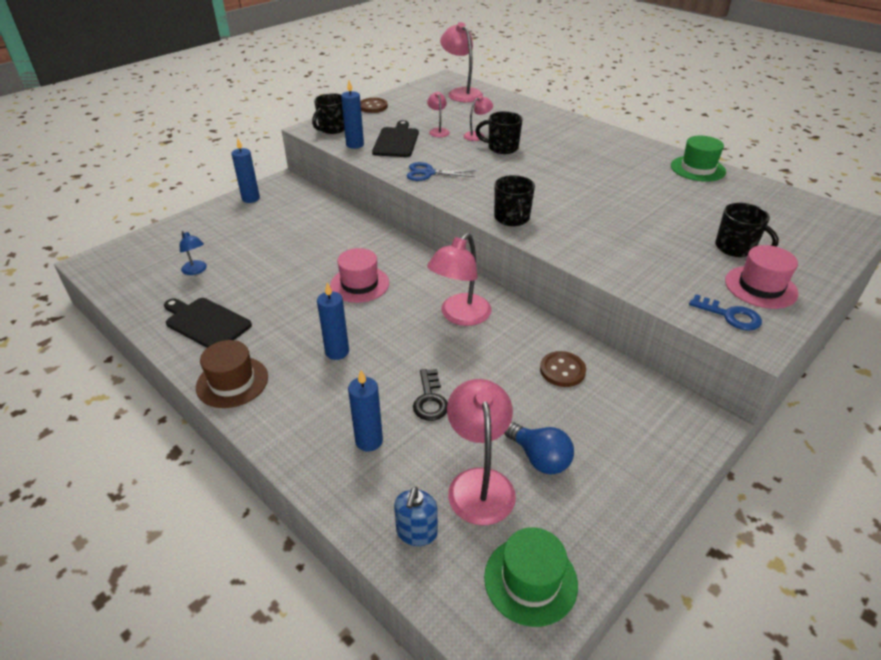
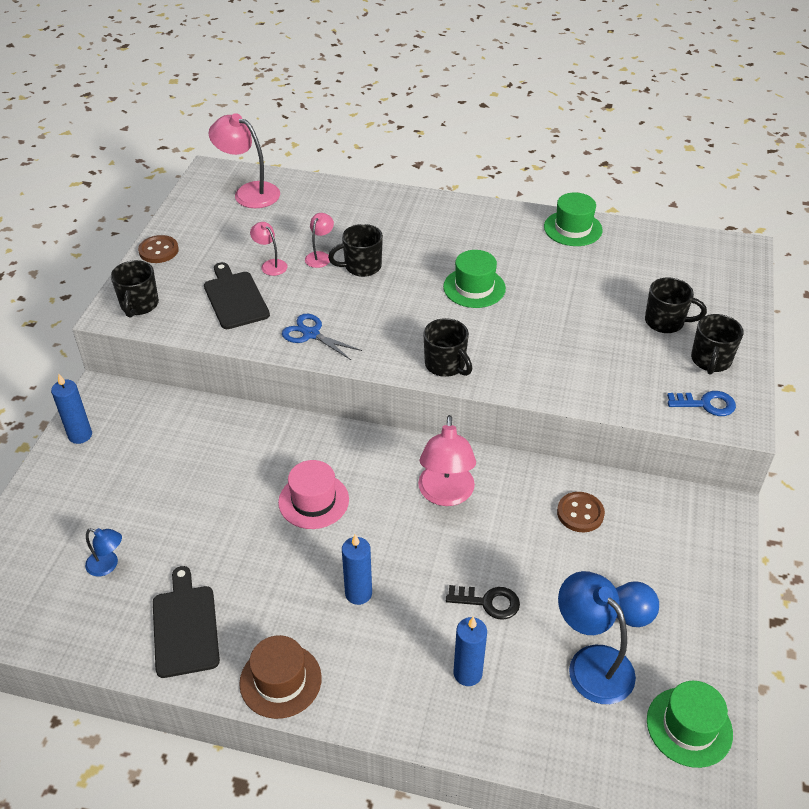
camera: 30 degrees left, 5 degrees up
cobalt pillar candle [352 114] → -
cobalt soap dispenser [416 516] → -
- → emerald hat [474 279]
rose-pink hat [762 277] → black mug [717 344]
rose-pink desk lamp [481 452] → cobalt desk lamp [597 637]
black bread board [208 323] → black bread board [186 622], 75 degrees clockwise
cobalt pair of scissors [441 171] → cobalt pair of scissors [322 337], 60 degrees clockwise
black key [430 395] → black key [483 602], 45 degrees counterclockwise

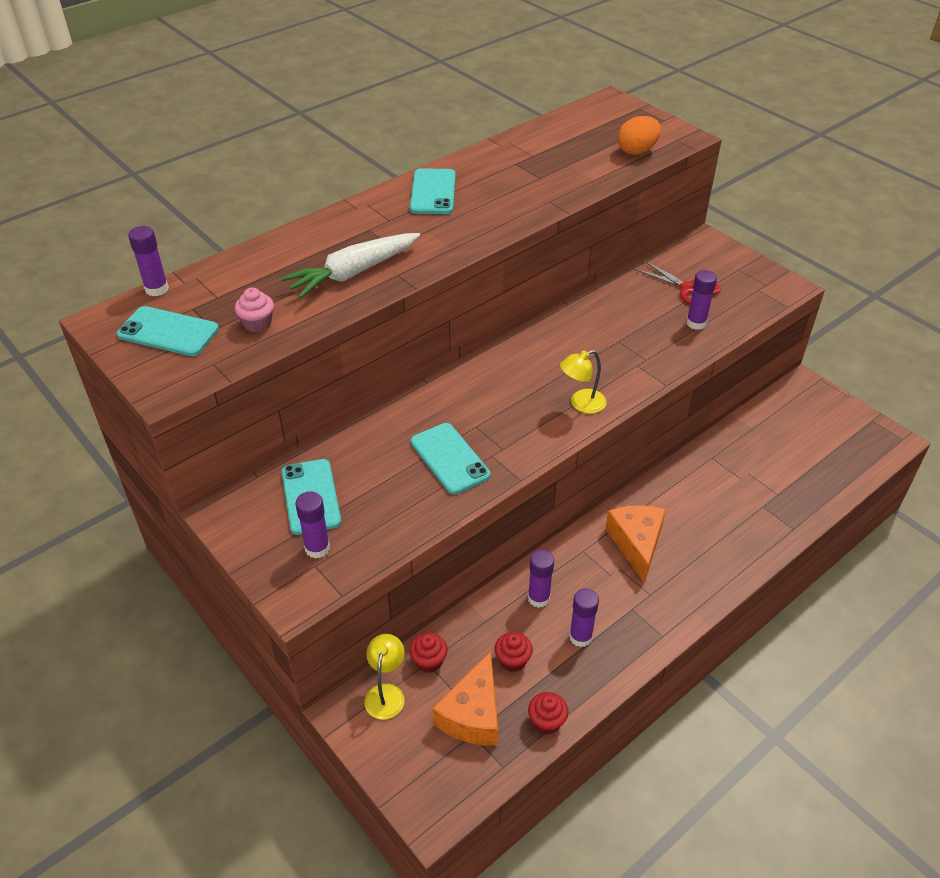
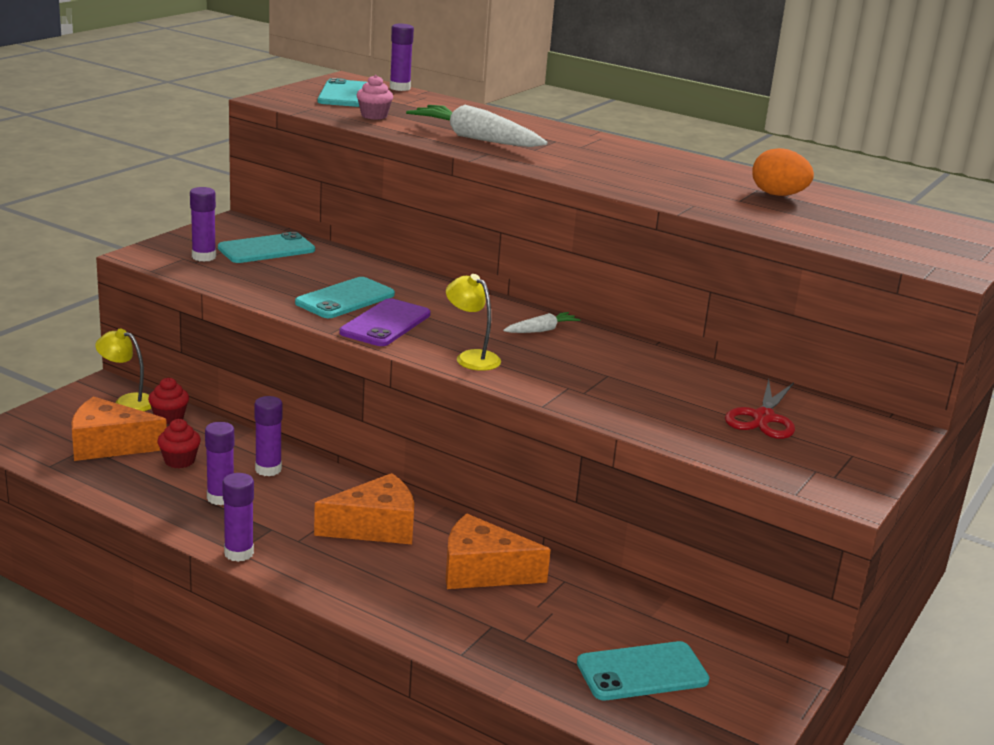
camera: 70 degrees right, 20 degrees down
scarlet cupcake [548 713] → -
- → violet phone [385 322]
- → orange-coloured piece of cheese [498 551]
- → pure white root vegetable [542 322]
turquoise phone [433 191] → turquoise phone [643 670], move
orange-coloured egg shape [639 135] → orange-coloured egg shape [783 172], move
violet stick of glue [701 300] → violet stick of glue [238 517], move
bright yellow desk lamp [384 677] → bright yellow desk lamp [123 370], 150 degrees counterclockwise

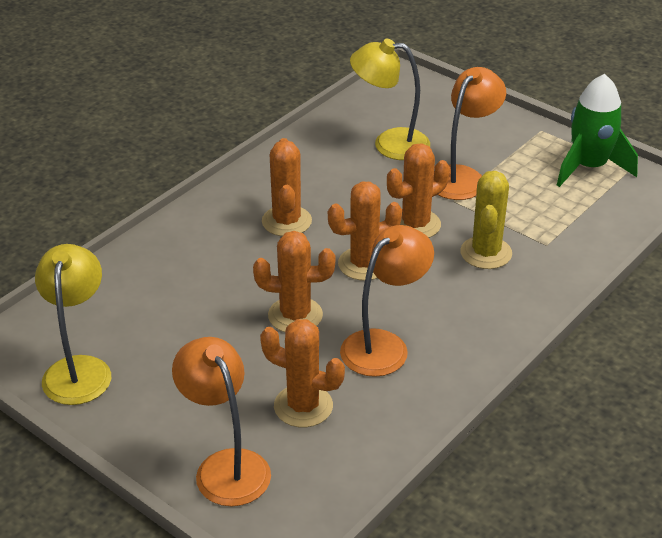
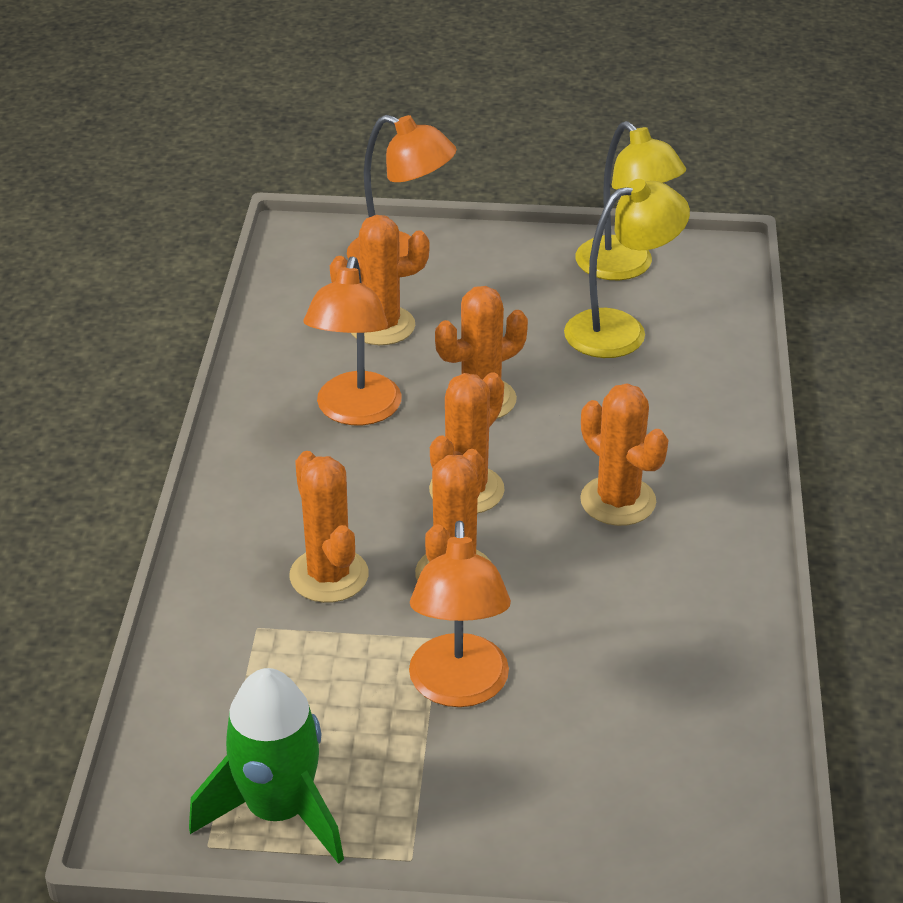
camera: 145 degrees right, 0 degrees up
bright yellow desk lamp [390 99] → bright yellow desk lamp [627 268], move
bright yellow saguaro cactus [486 220] → orange-coloured saguaro cactus [329 527]

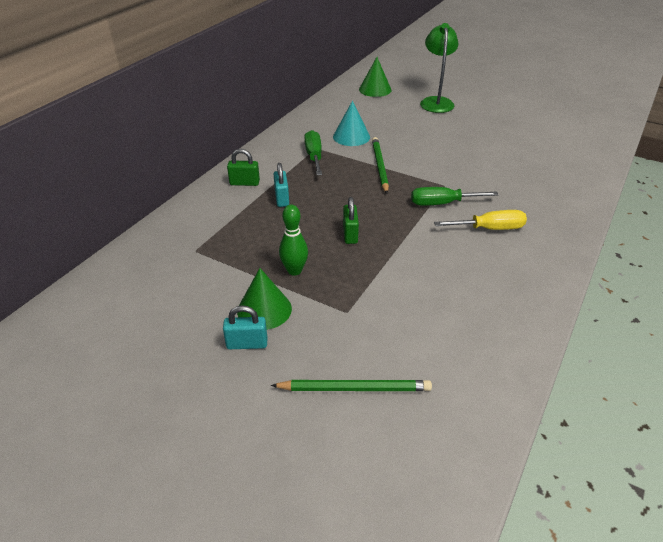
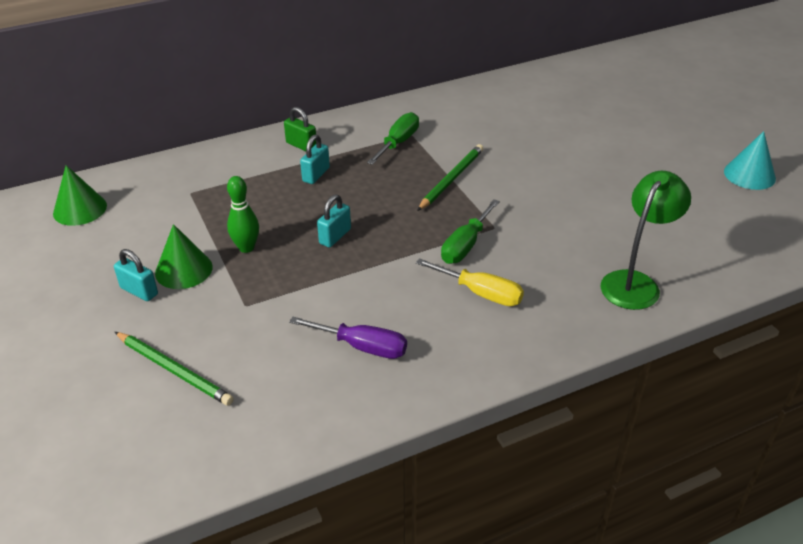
camera: 35 degrees right, 0 degrees up
- → violet flat screwdriver [348 338]
turquoise cone [351 123] → turquoise cone [750 160], move
emerald cone [375 77] → emerald cone [80 195], move
emerald desk lamp [439 68] → emerald desk lamp [645 240], move
emerald lock [351 220] → turquoise lock [334 220]
emerald flat screwdriver [454 196] → emerald flat screwdriver [470 231], 90 degrees counterclockwise

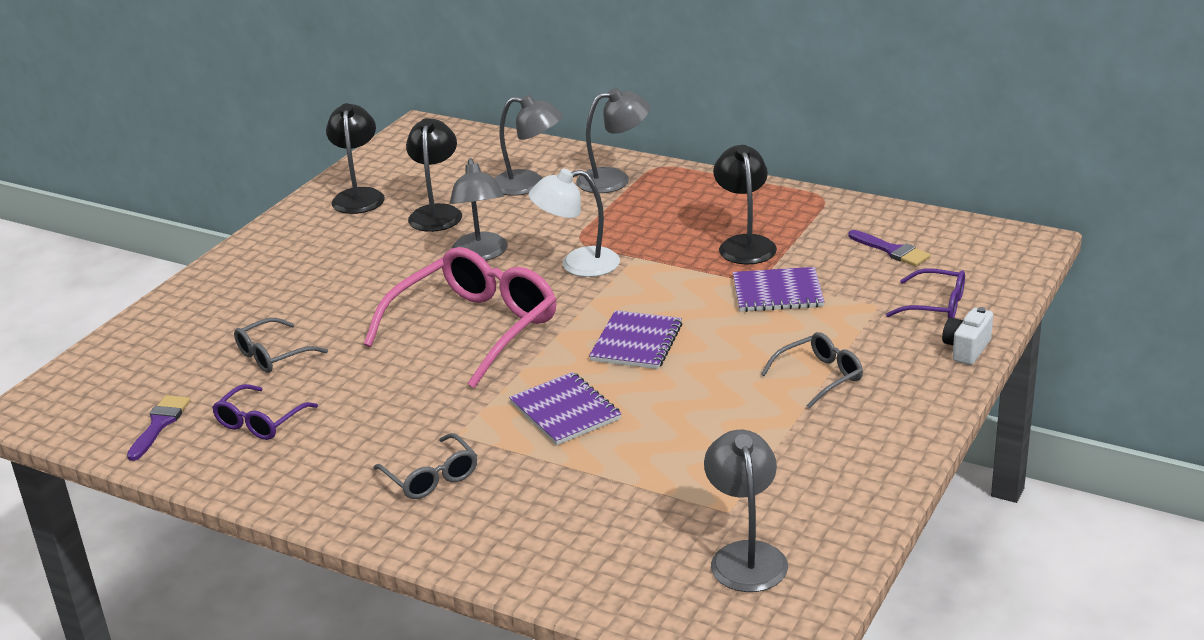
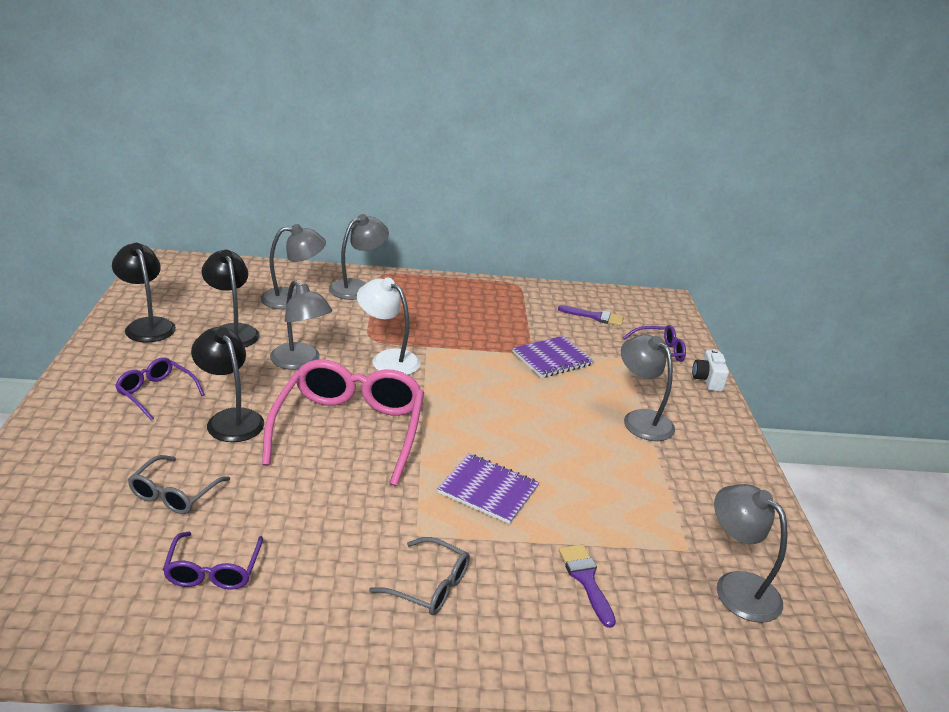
camera: 35 degrees left, 0 degrees up
violet notepad [635 339] → -
- → violet spectacles [160 389]
violet paint brush [158 428] → violet paint brush [587 586], move
black desk lamp [745 205] → black desk lamp [227 384], move
grey spectacles [812 370] → grey desk lamp [648 387]
pure white desk lamp [574 223] → pure white desk lamp [389 326], 75 degrees clockwise

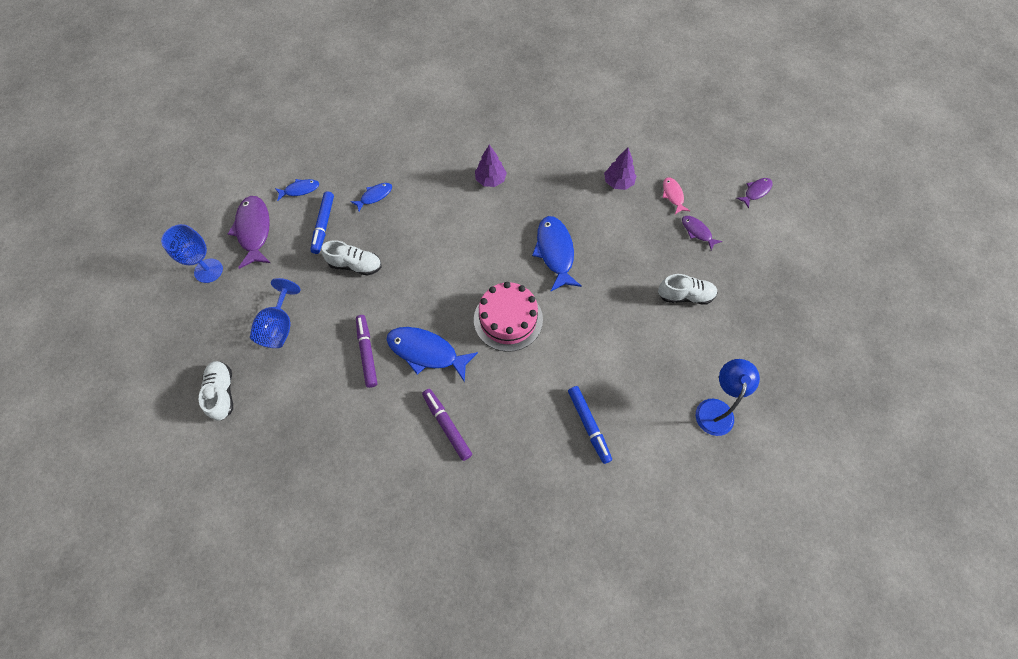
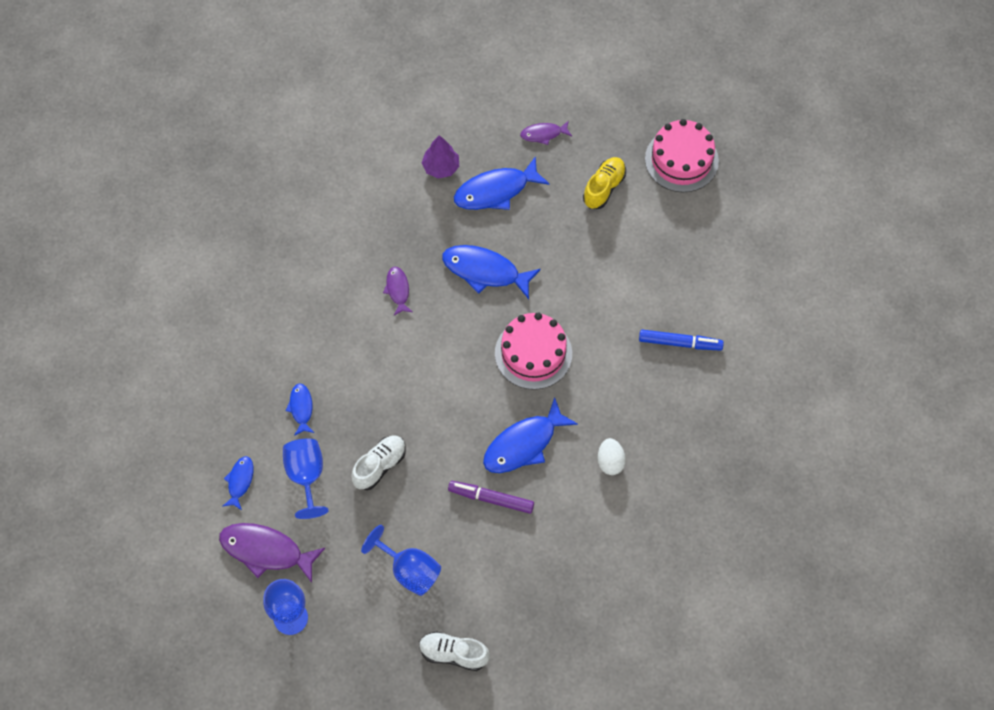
camera: 60 degrees left, 0 degrees up
violet tree [491 166] → -
rose-pink toy fish [676 195] → -
cobalt desk lamp [728 397] → -
- → cobalt toy fish [502 183]
- → rose-pink gateau [682 155]
violet toy fish [754 193] → violet toy fish [397 291], move
cobalt marker pen [322 222] → cobalt goblet [306 479]
violet marker pen [447 425] → pure white egg shape [612 456]
pure white shoe [688 289] → bright yellow shoe [604 183]

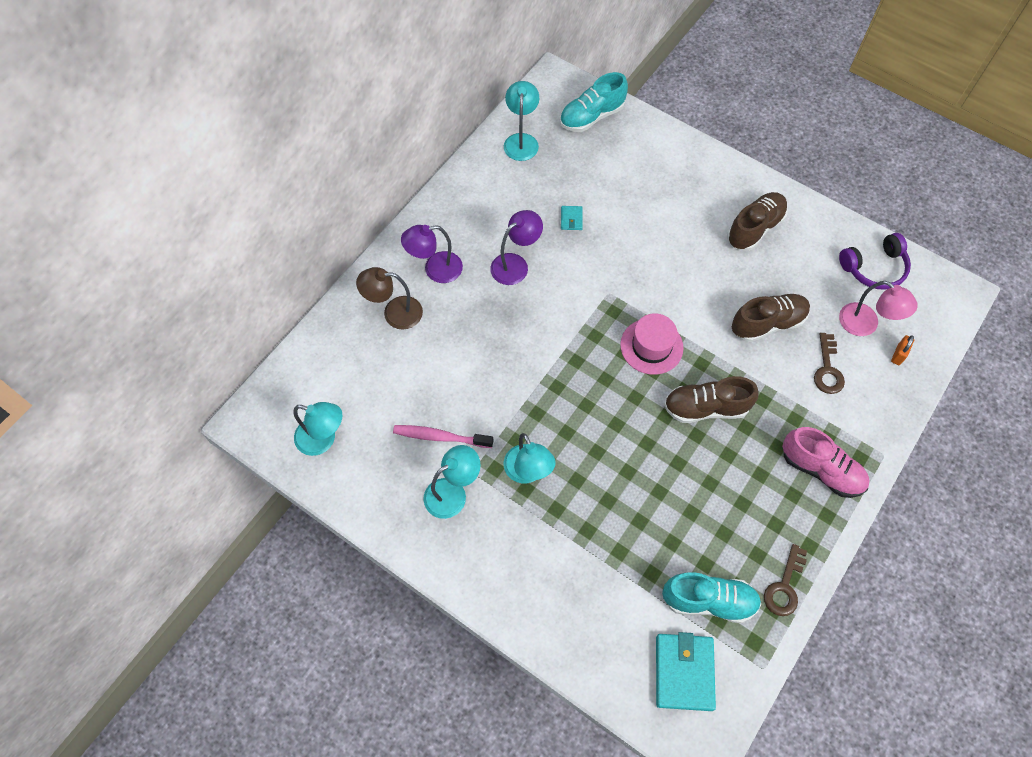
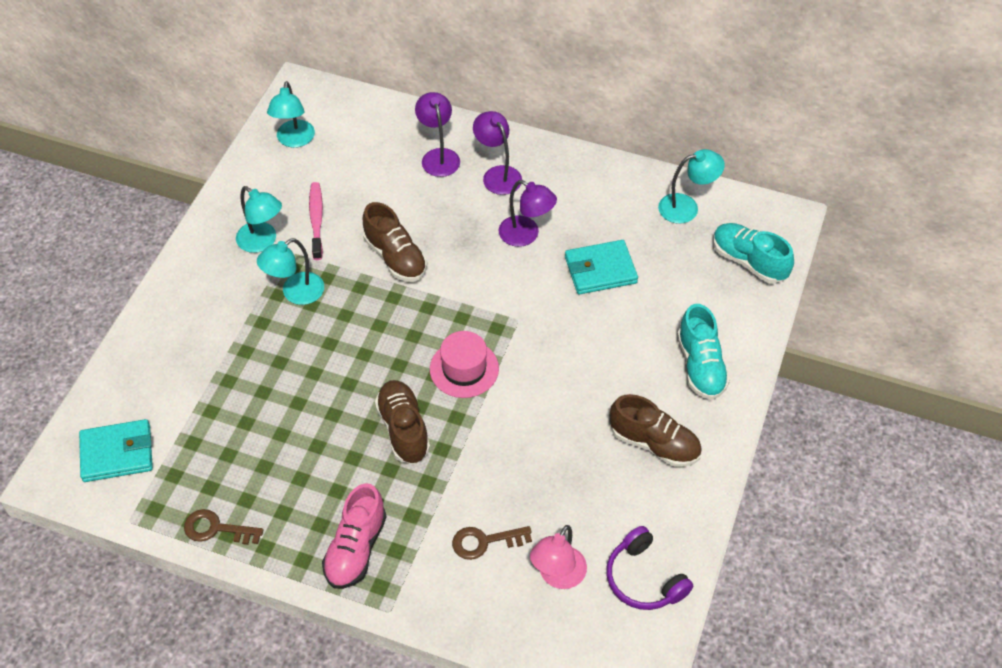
camera: 75 degrees right, 10 degrees down
orange-coloured lock [902 350] → -
turquoise shoe [711 597] → turquoise shoe [703 352], move
russet shoe [771 318] → russet shoe [395 242], move
russet desk lamp [389 298] → violet desk lamp [437 134]
turquoise wallet [572 218] → turquoise wallet [601 267], x2.11

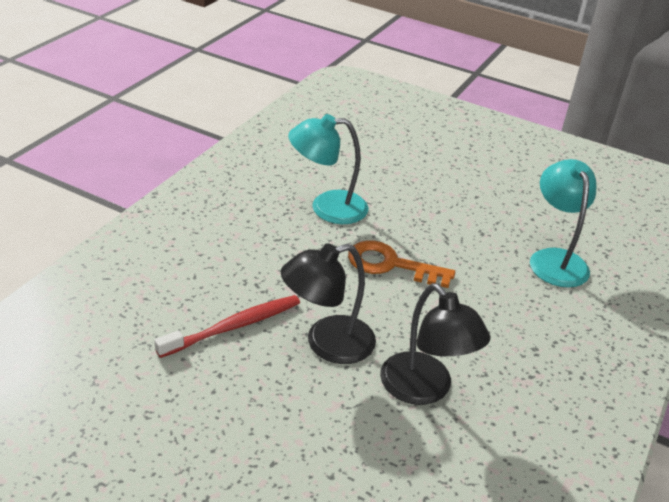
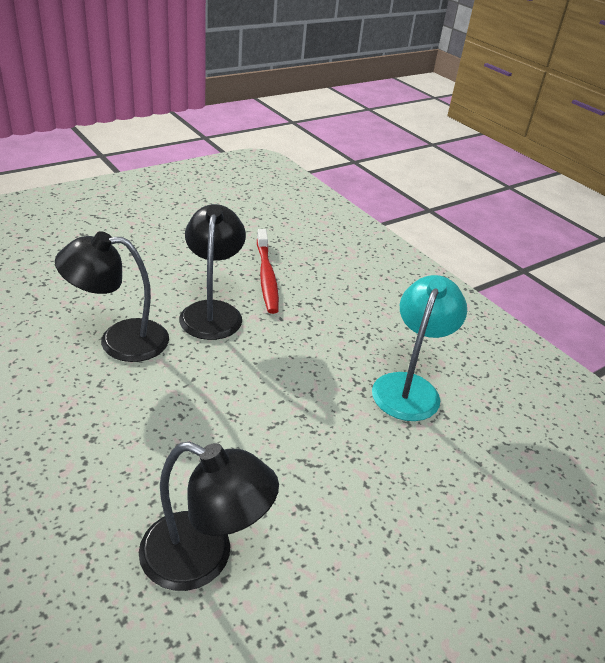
camera: 115 degrees right, 0 degrees up
orange-coloured key [401 264] → -
turquoise desk lamp [563 223] → black desk lamp [209 516]

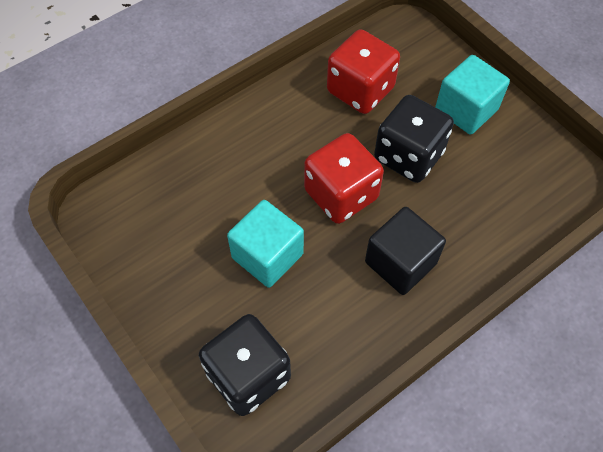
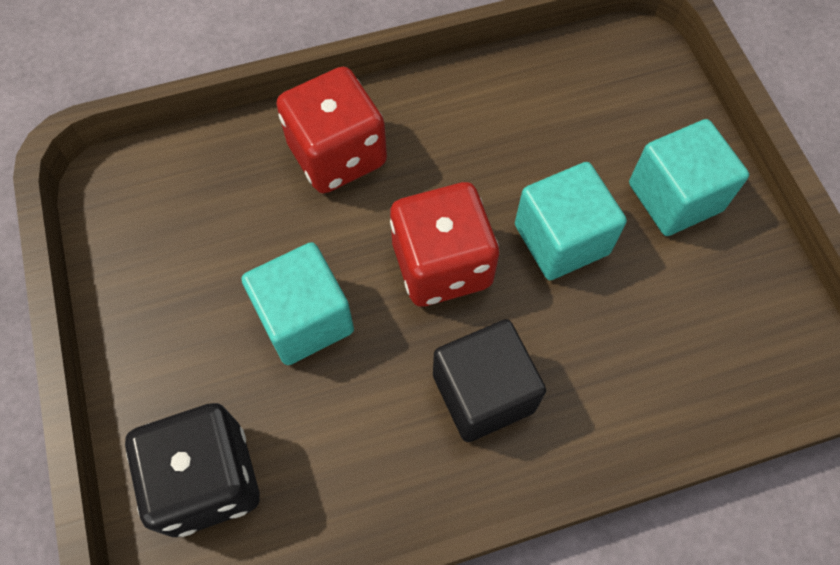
camera: 20 degrees right, 5 degrees up
scarlet game die [363 71] → scarlet game die [332 130], move
black game die [414 139] → turquoise cube [571 221]

